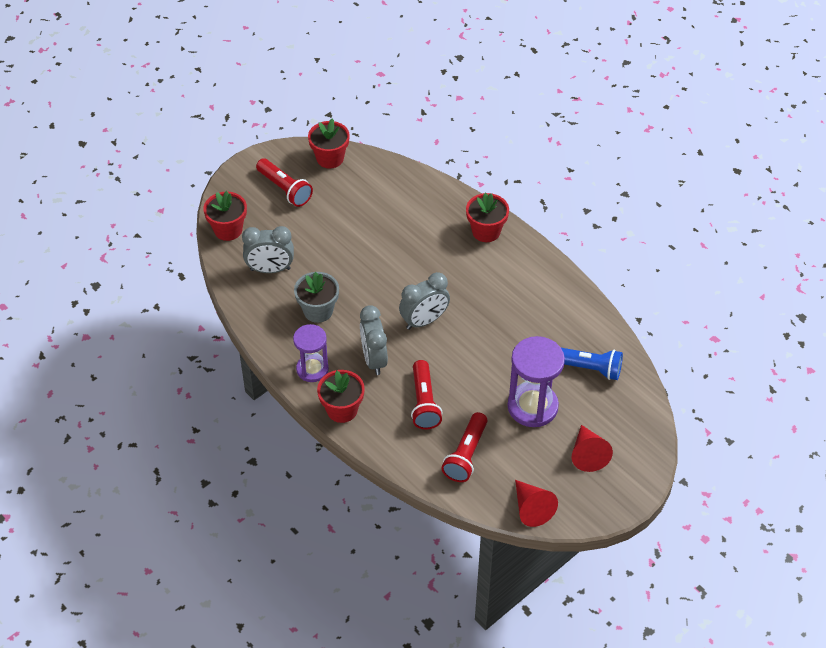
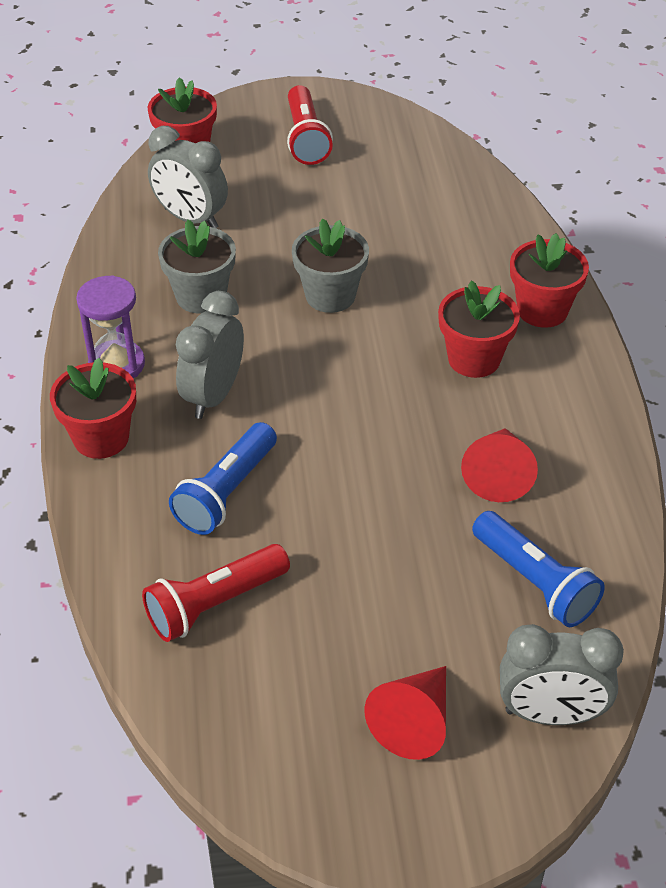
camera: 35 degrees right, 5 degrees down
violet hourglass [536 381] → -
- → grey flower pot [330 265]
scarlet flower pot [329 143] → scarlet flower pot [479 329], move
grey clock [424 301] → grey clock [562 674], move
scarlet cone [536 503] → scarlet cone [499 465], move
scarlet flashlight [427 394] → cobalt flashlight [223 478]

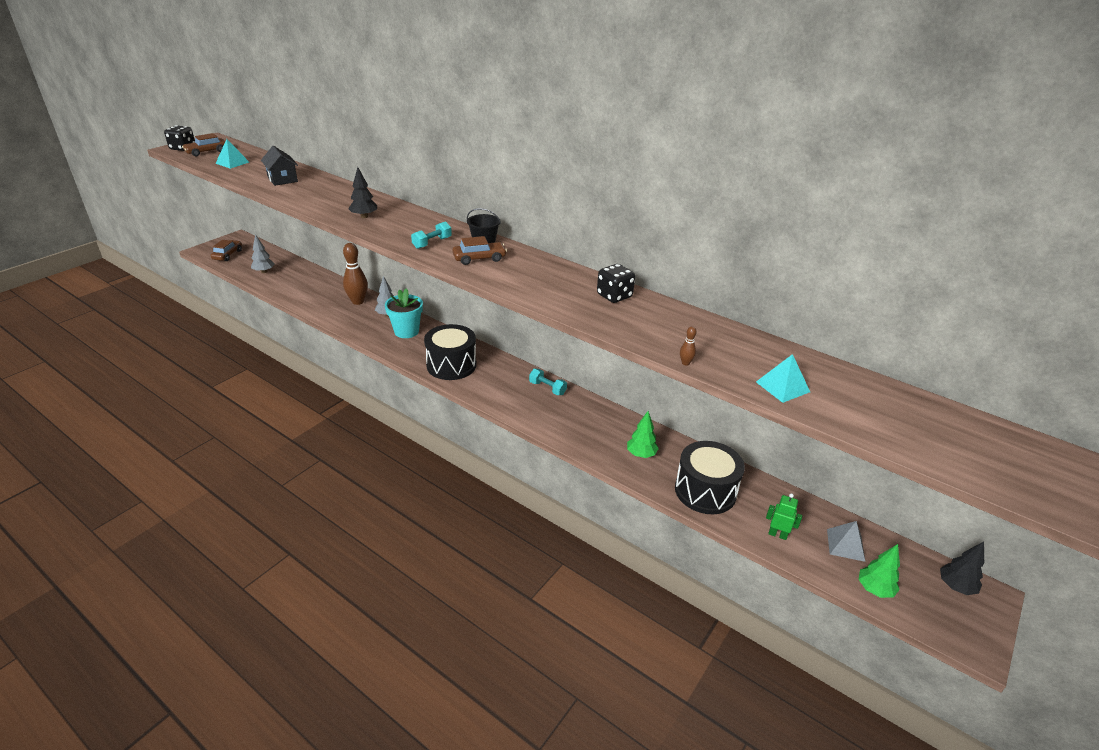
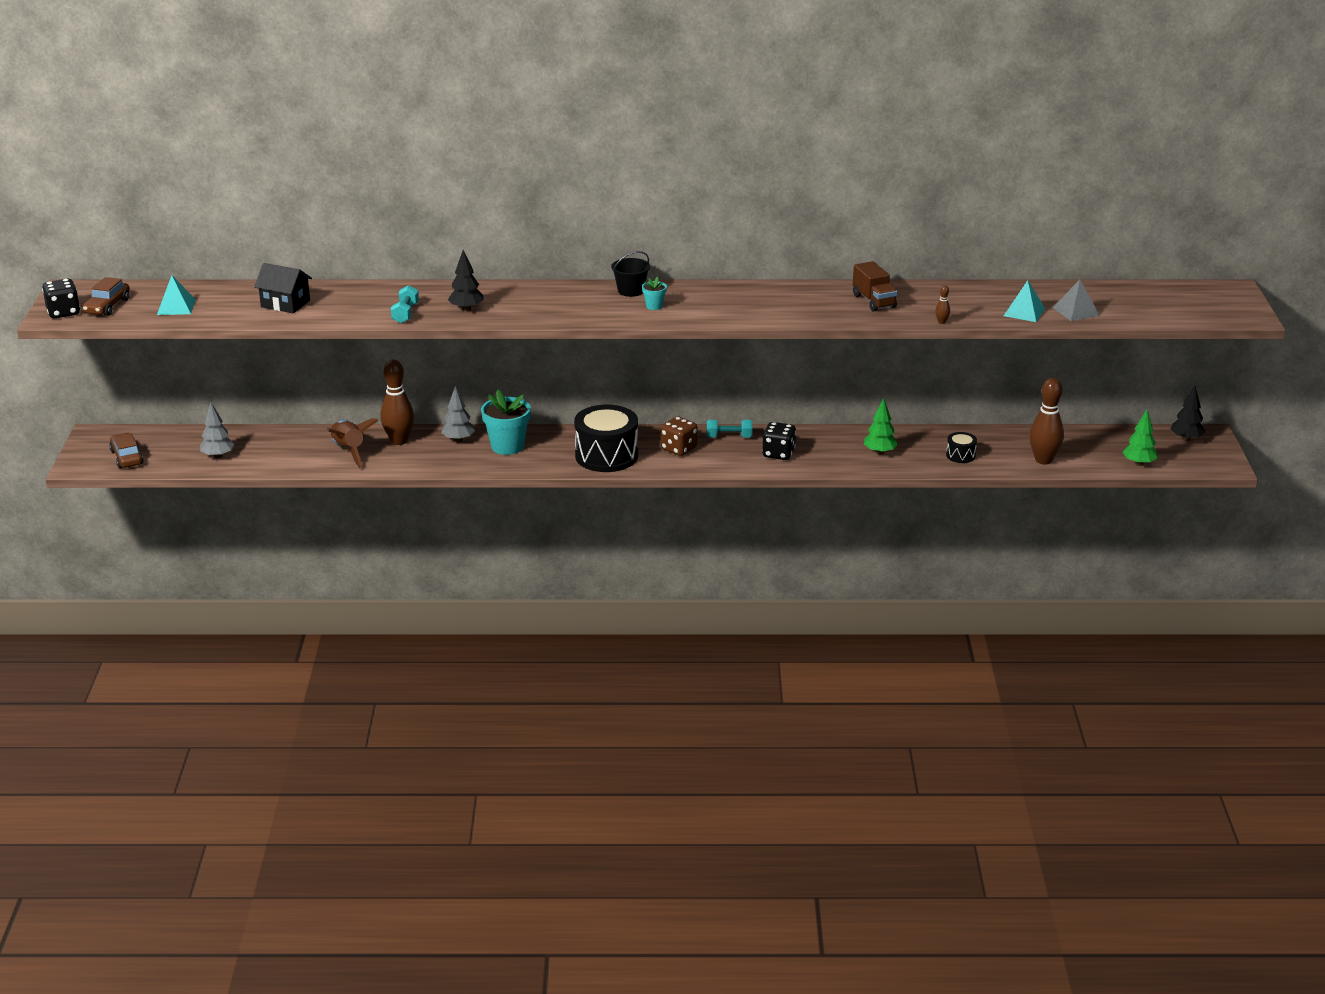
camera: 35 degrees left, 5 degrees down
- → russet spaceship [353 443]
- → russet game die [679 436]
- → russet toy truck [875 286]
turquoise free weight [431 235] → turquoise free weight [405 304], move
black game die [616 283] → black game die [779 441], move
grey pyramid shape [846 541] → grey pyramid shape [1076 300], move
russet automobile [479 250] → turquoise flower pot [654 293]
emerald toy robot [784 516] → russet skittle [1046 421]
black drum [710 477] → black drum [961 447], x0.46

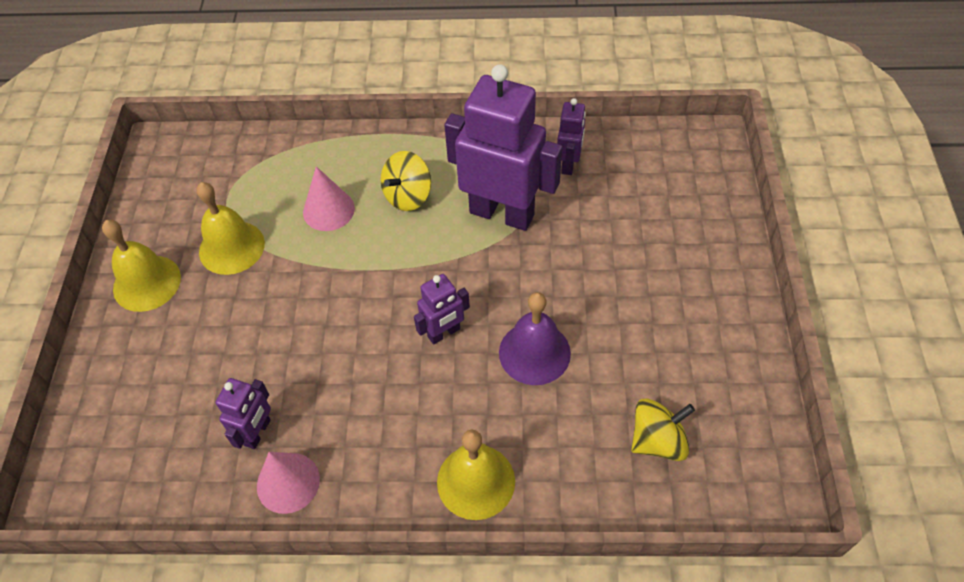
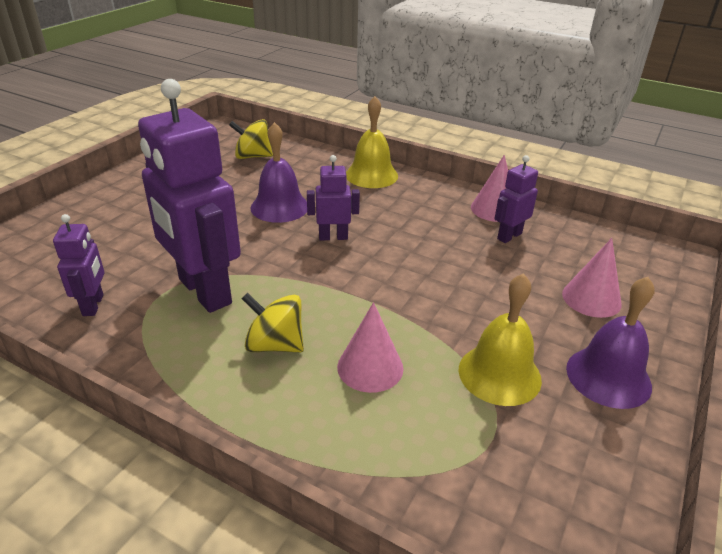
camera: 155 degrees left, 20 degrees down
- → rose-pink cone [592 278]
bright yellow school bell [141 266] → violet school bell [610 343]
bright yellow spinning top [406 181] → bright yellow spinning top [272 322], 135 degrees counterclockwise
violet toy robot [571 136] → violet toy robot [78 265], 135 degrees clockwise

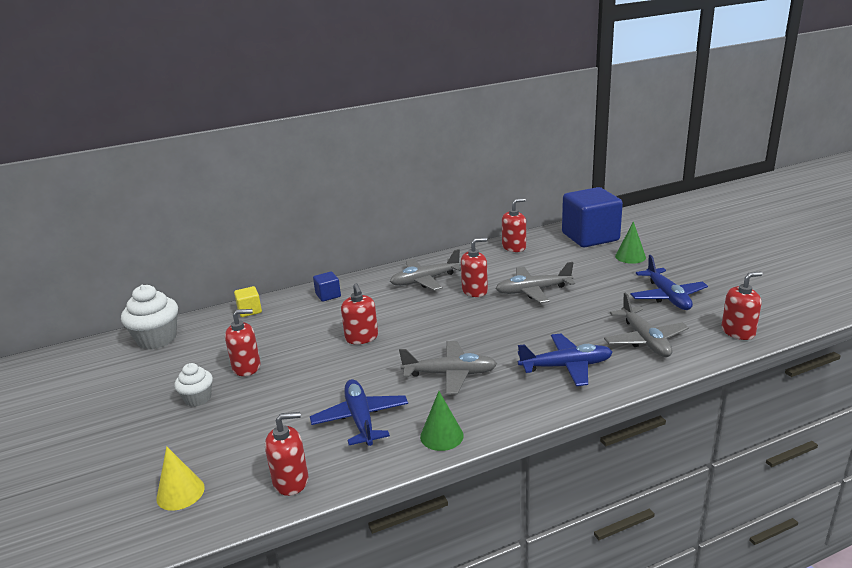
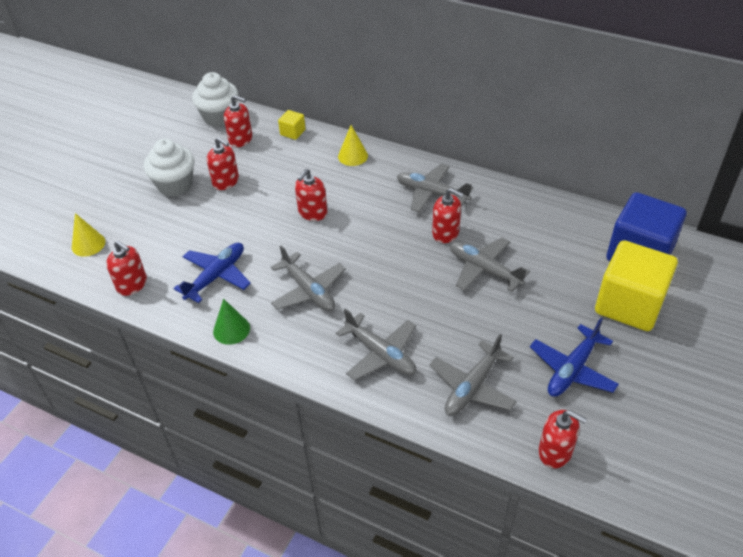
camera: 50 degrees right, 20 degrees up
scarlet soap dispenser [514 225] → scarlet soap dispenser [238 121], move
cobalt cube [327 286] → bright yellow cone [353 145]
emerald cone [630 242] → bright yellow cube [636 285]
cobalt toy plane [565 359] → grey toy plane [376 344]
pure white cupcake [193 384] → pure white cupcake [169 167], x1.68

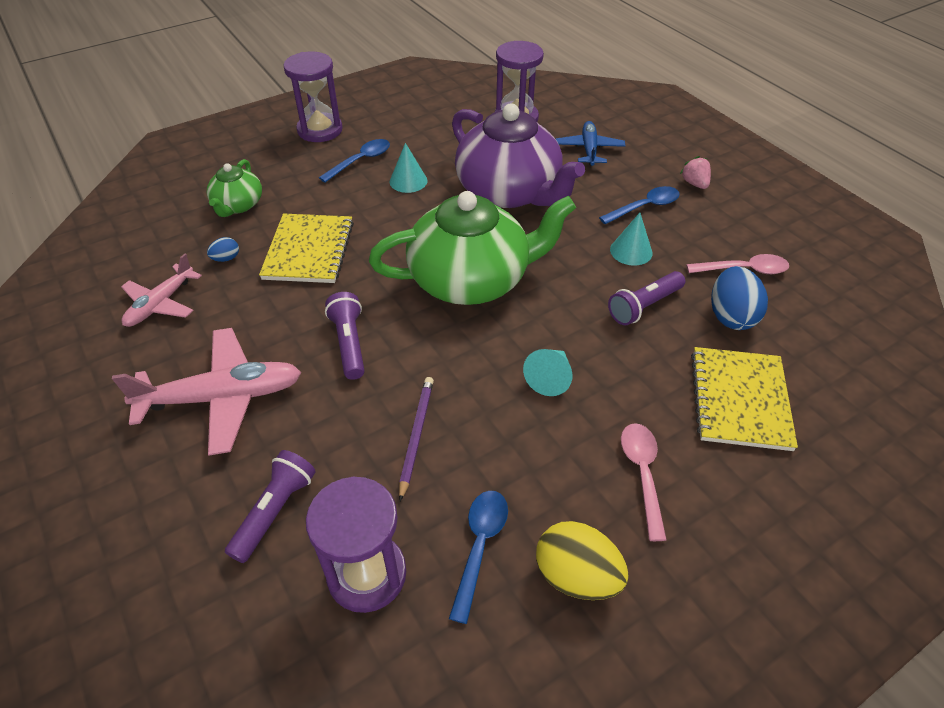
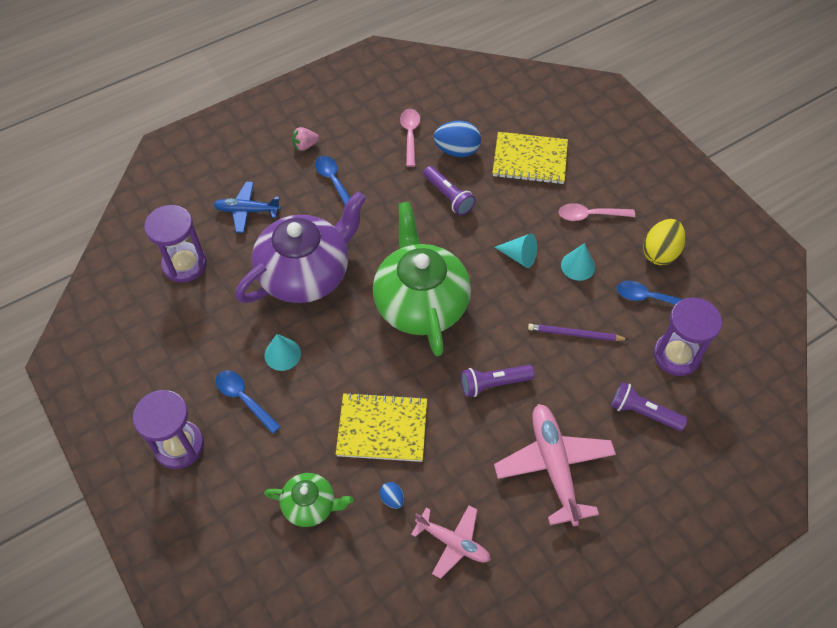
camera: 90 degrees left, 10 degrees up
turquoise cone [631 239] → turquoise cone [578 262], move

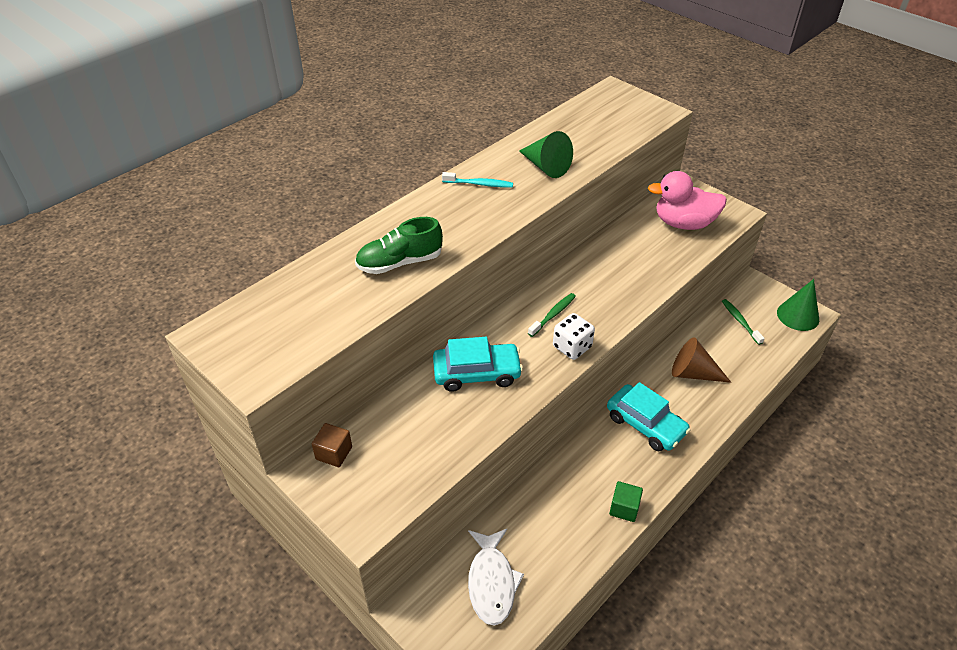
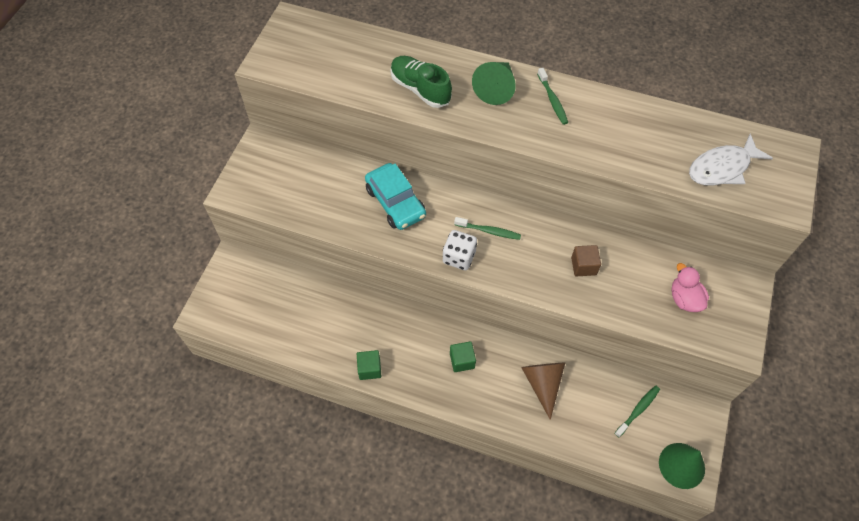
camera: 65 degrees right, 15 degrees up
russet cube [332 445] → russet cube [586 260], move
pure white toy fish [496 577] → pure white toy fish [731 160], move
emerald cone [546 154] → emerald cone [494 83], move
turquoise automobile [648 416] → emerald cube [463 356]
turquoise toothbrush [477 180] → emerald toothbrush [552 96]
rose-pink duck [687 200] → rose-pink duck [690 287], x0.60

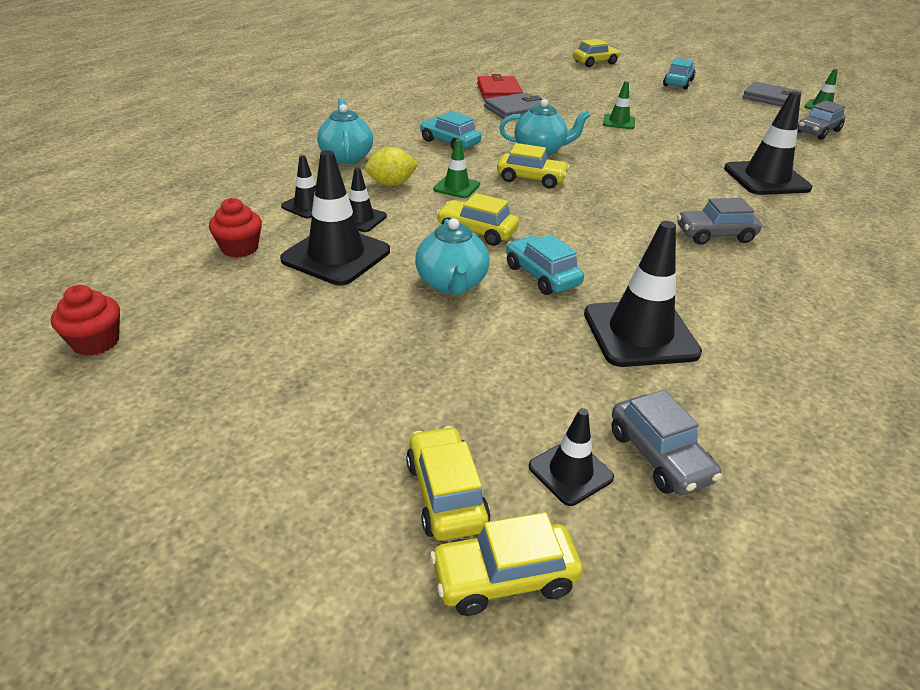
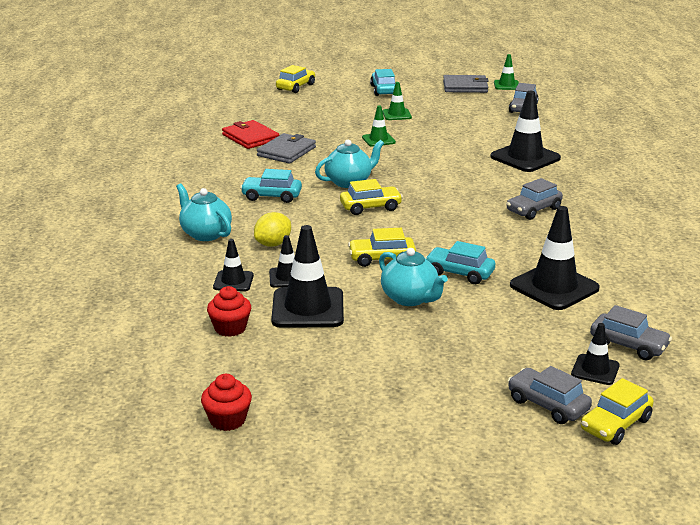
camera: 30 degrees left, 10 degrees down
emerald road cone [456 168] → emerald road cone [397 101], move
bright yellow automobile [448 483] → grey automobile [550 395]

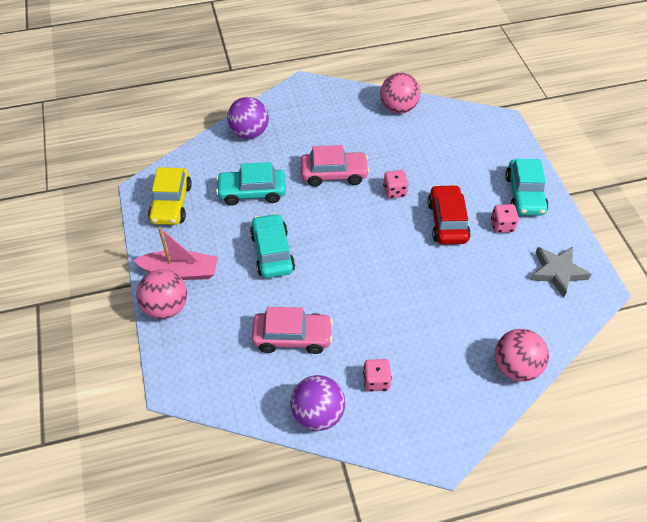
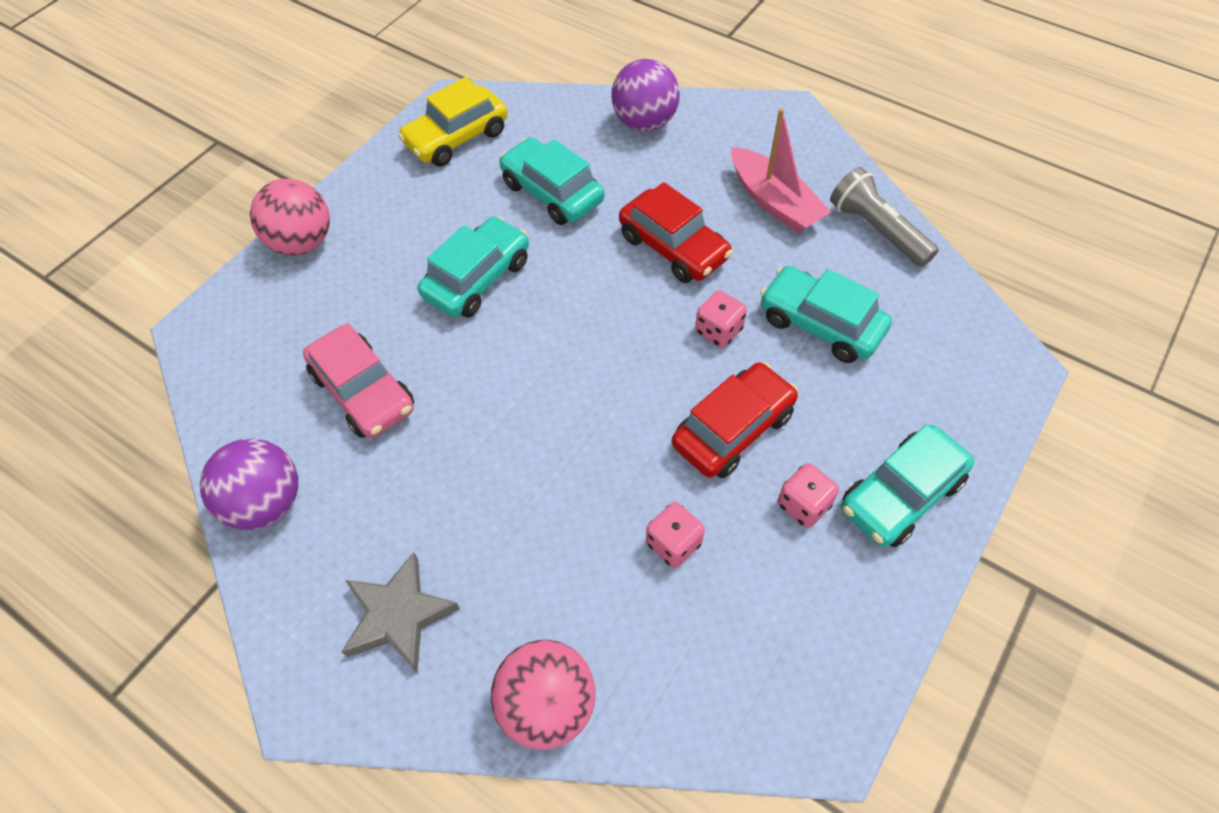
camera: 50 degrees right, 5 degrees up
- → turquoise automobile [826 314]
rose-pink boat [175 253] → rose-pink boat [781 170], move
rose-pink game die [377 375] → rose-pink game die [675 535], move
grey star shape [561 272] → grey star shape [400 612], move
rose-pink ball [400 93] → grey flashlight [884 217]
rose-pink automobile [335 166] → scarlet automobile [676 232]

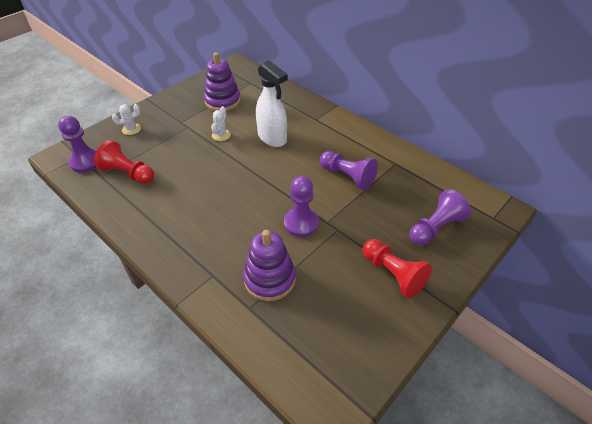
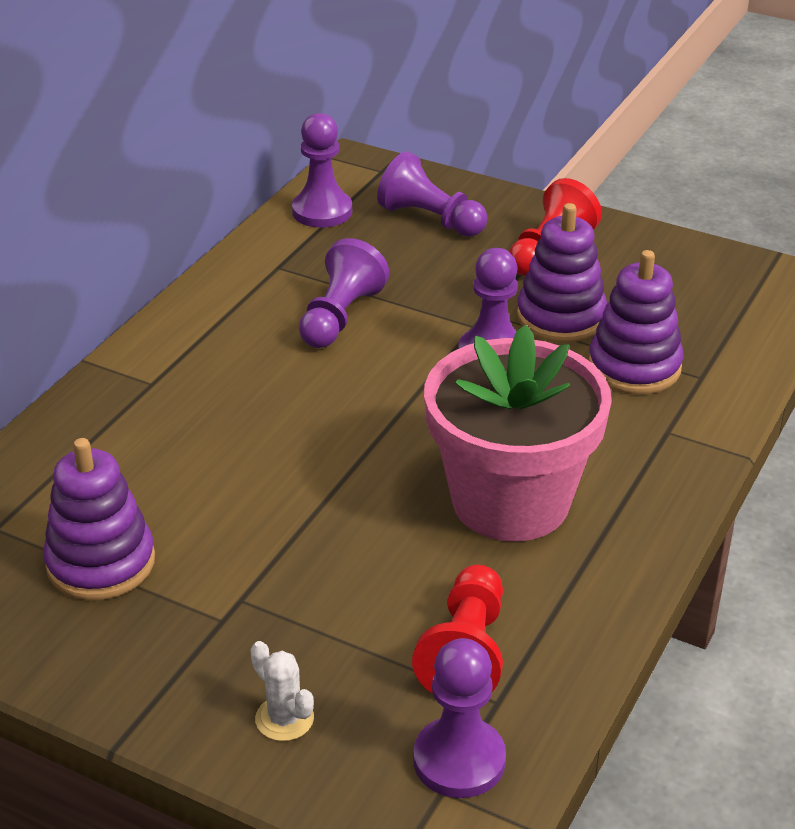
camera: 105 degrees left, 10 degrees down
pure white saguaro cactus [221 123] → -
pure white spray cleaner [272 103] → -
- → violet chess pawn [322 170]
- → rose-pink flower pot [518 433]
- → violet stacking rings [562 273]

